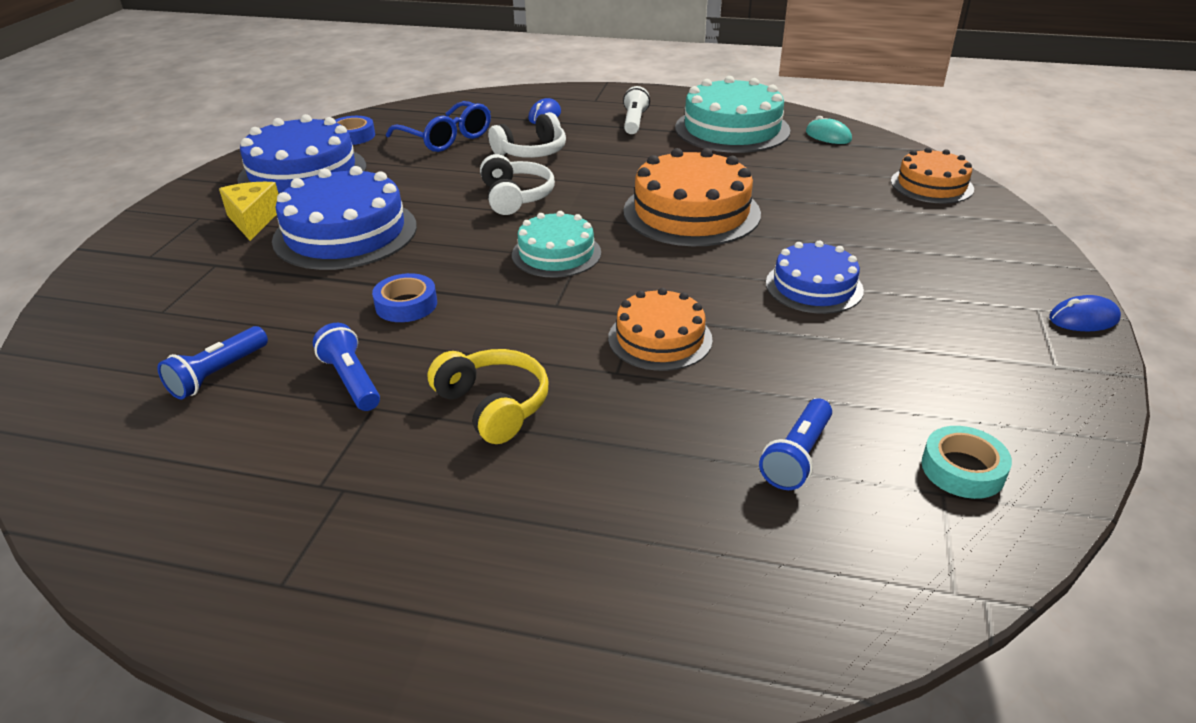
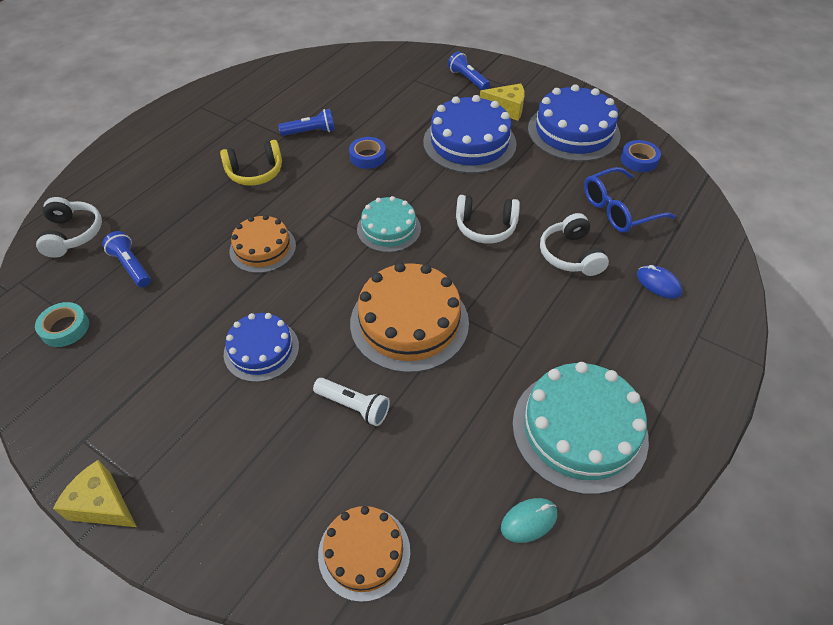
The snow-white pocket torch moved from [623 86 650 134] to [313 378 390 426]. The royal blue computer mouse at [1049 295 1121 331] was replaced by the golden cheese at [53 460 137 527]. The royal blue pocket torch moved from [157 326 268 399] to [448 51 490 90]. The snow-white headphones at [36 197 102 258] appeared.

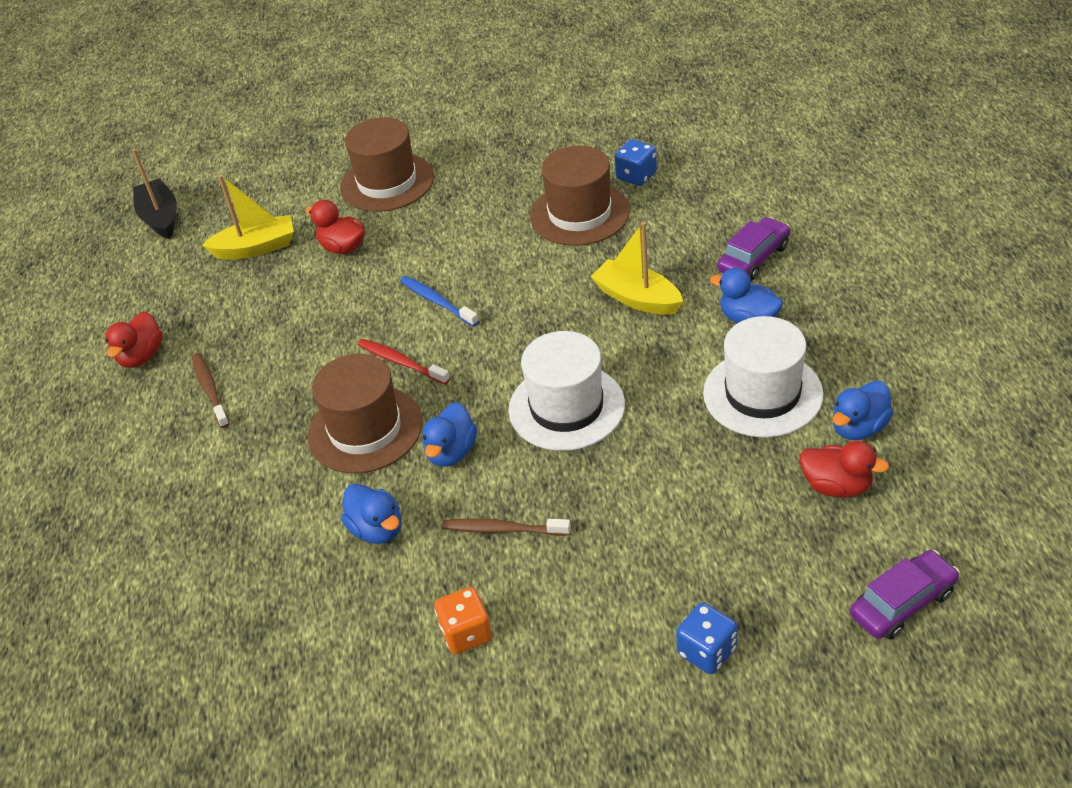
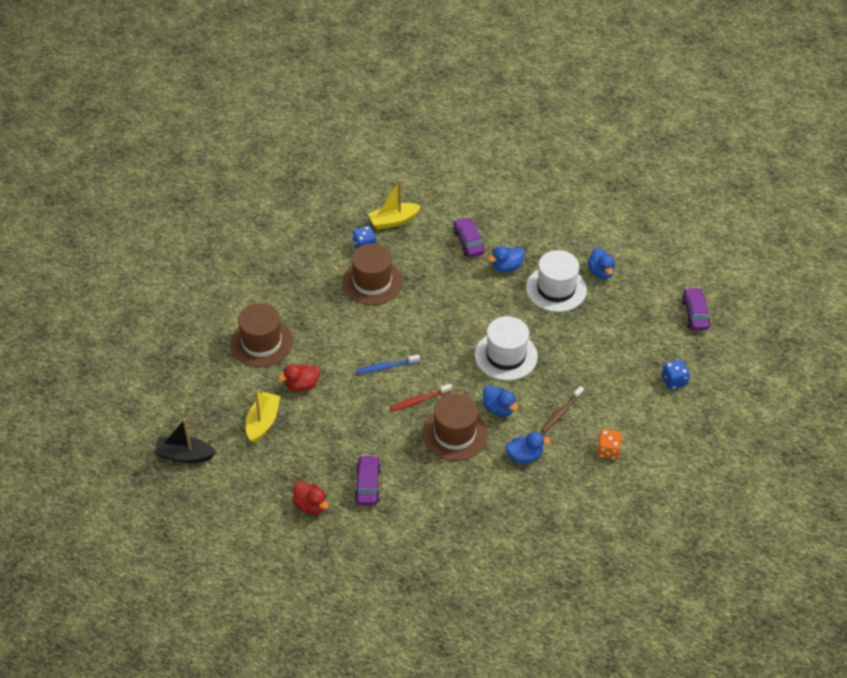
The golden toy boat moved from [590 222 683 315] to [368 180 421 230]. The dark brown tooth brush at [192 353 230 428] was replaced by the purple automobile at [354 455 381 505]. The scarlet rubber duck at [800 441 889 498] disappeared.

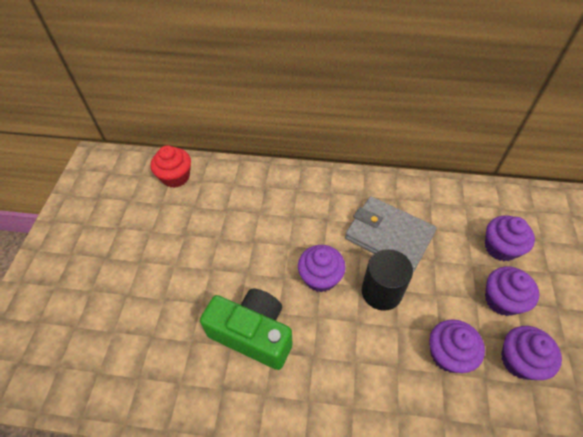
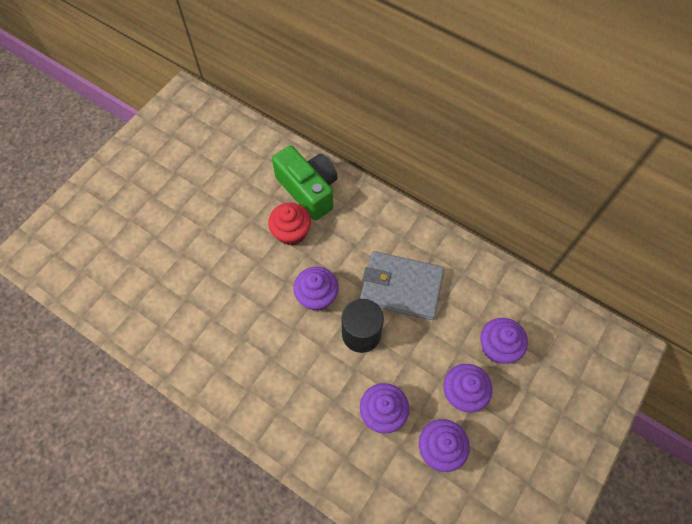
The scarlet cupcake moved from [150 145 191 188] to [268 203 311 246]. The grey wallet at [345 197 437 272] turned 45 degrees counterclockwise. The emerald compact camera moved from [200 288 293 370] to [272 145 338 221].

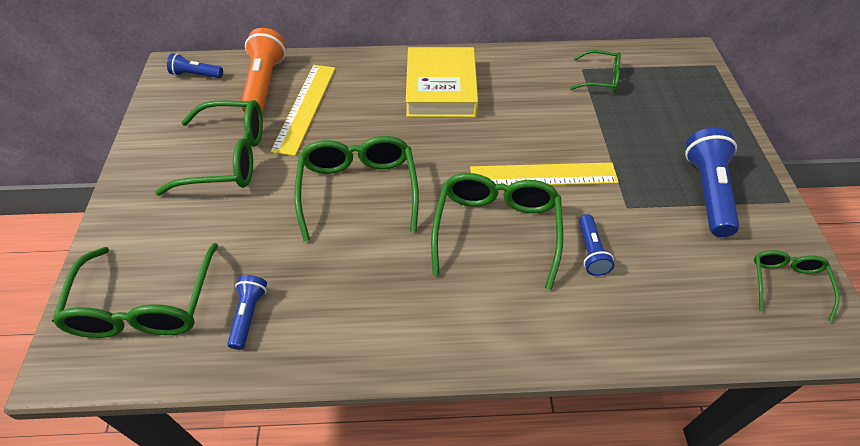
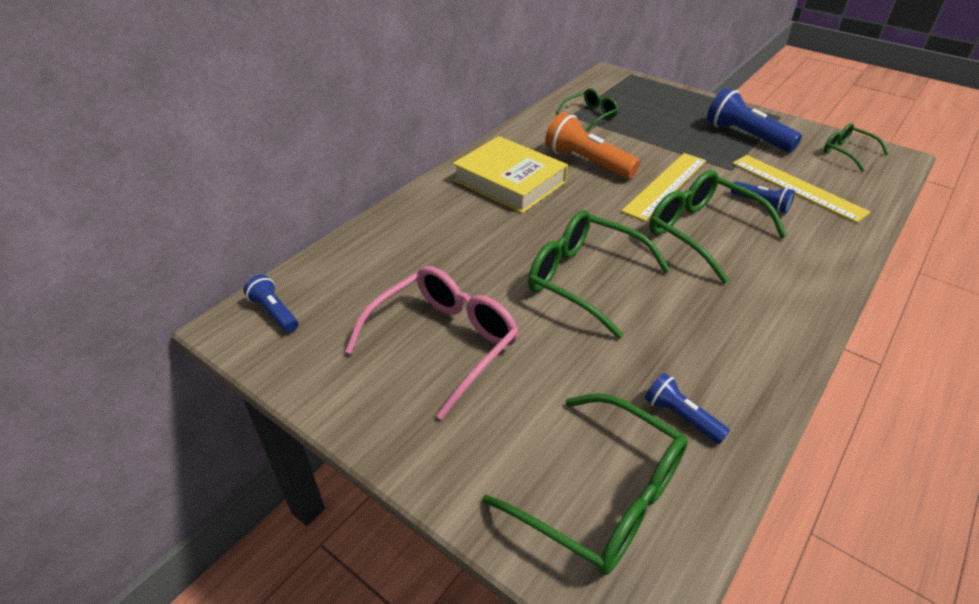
The orange pocket torch moved from [241 28 286 112] to [545 112 640 179]. The royal blue pocket torch at [167 53 223 78] turned 90 degrees clockwise. The golden ruler moved from [270 65 335 156] to [732 155 870 223]. The emerald glasses at [155 100 263 195] became the rosy glasses at [345 266 519 420].

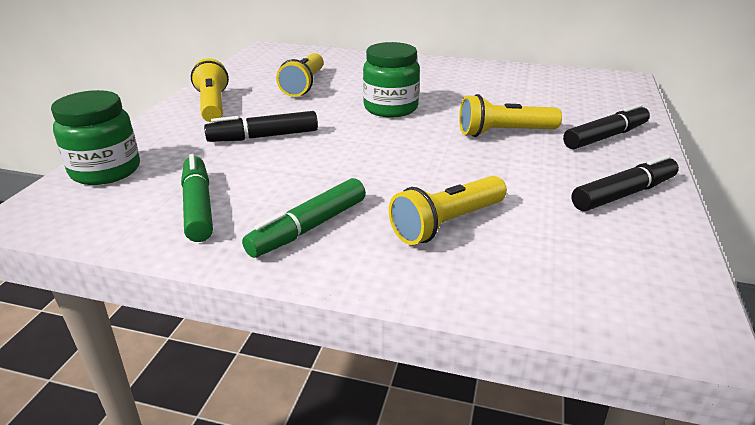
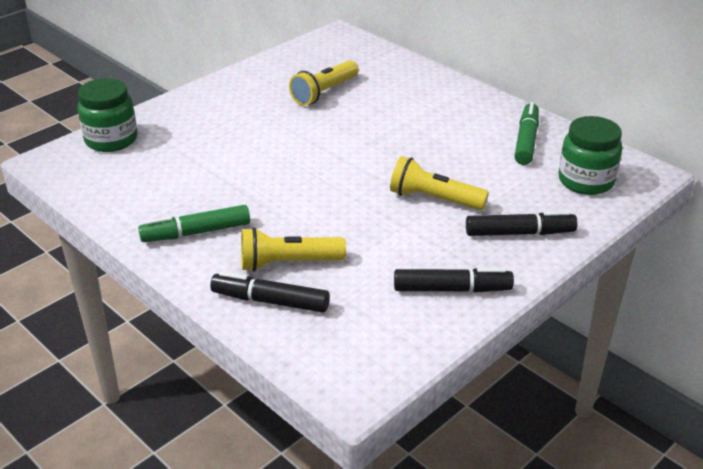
The emerald jar moved from [363 42 420 117] to [558 116 622 195]. The golden pocket torch at [191 58 229 122] disappeared. The jet-black marker pen moved from [204 111 318 142] to [210 272 330 313]. The emerald marker pen moved from [181 154 213 242] to [515 102 539 165].

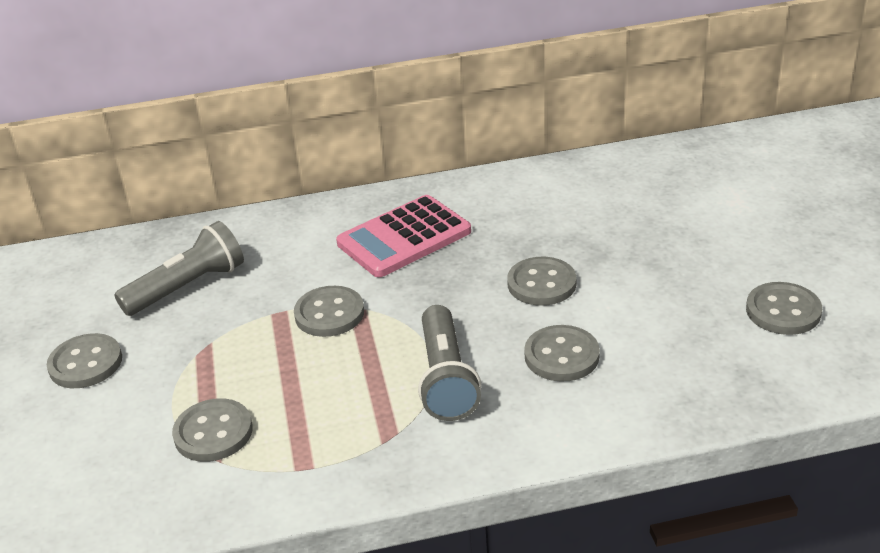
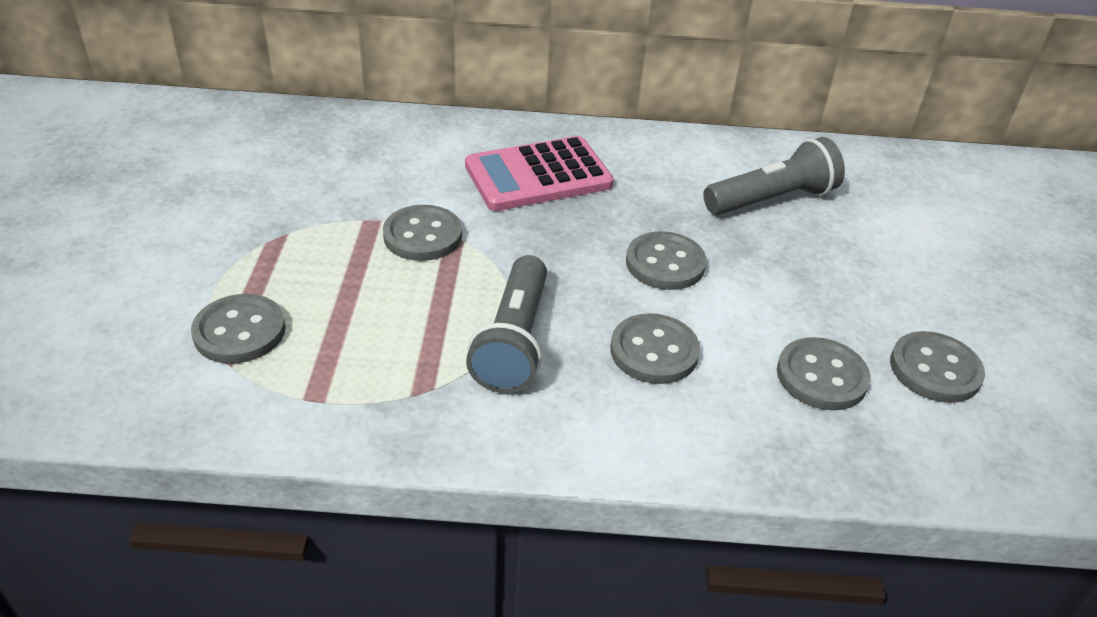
The grey pocket torch moved from [114 221 244 316] to [703 137 845 215]. The grey button moved from [47 333 122 388] to [777 337 871 410].

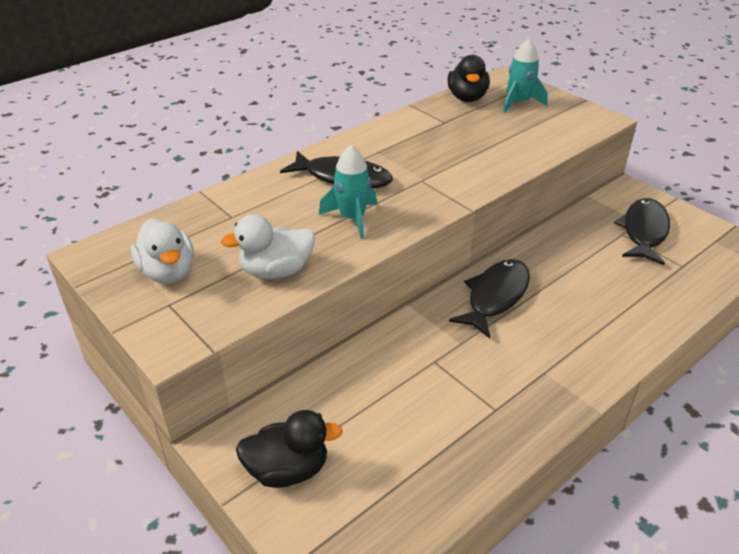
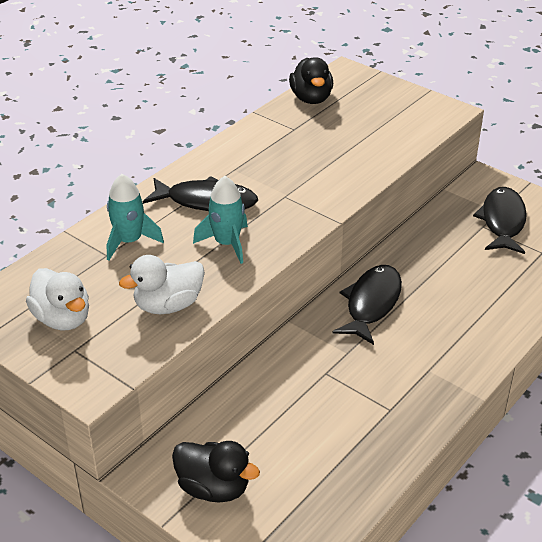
The turquoise rocket moved from [503 39 548 113] to [107 174 164 260]. The jet-black rubber duck at [236 410 343 488] turned 45 degrees clockwise.

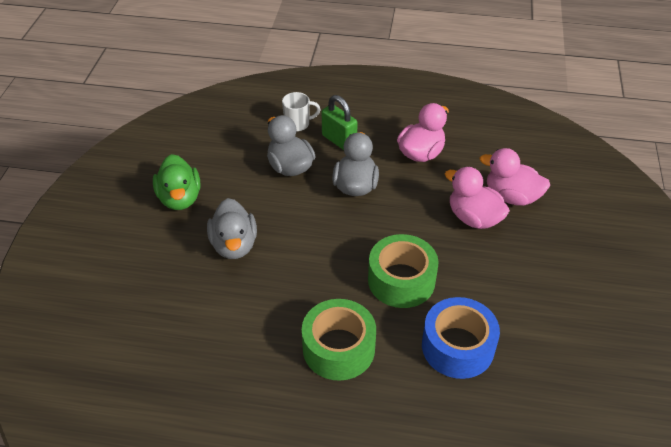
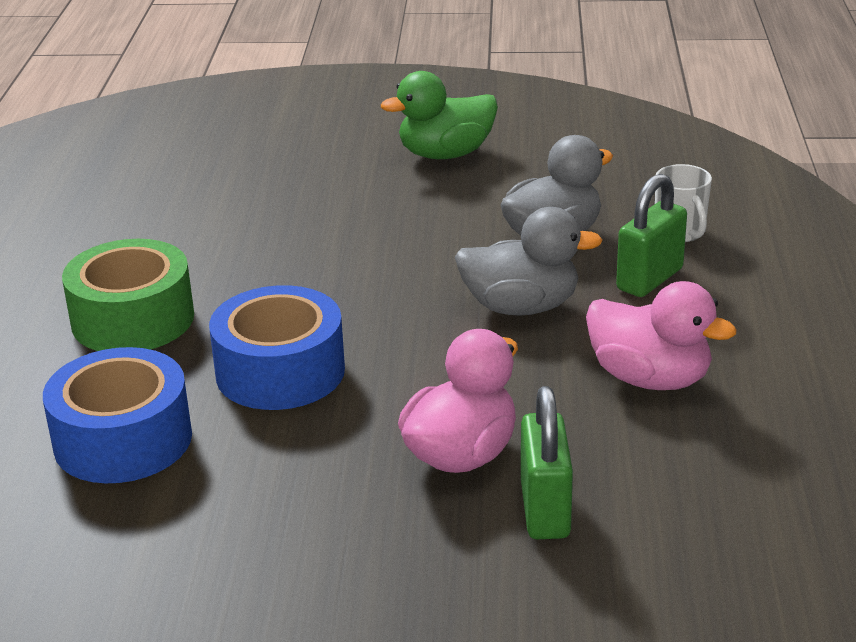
The rosy rubber duck at [480 148 550 206] was replaced by the emerald lock at [521 386 573 539]. The grey rubber duck at [207 198 257 259] disappeared. The emerald tape at [368 234 439 308] became the royal blue tape at [209 285 345 410].

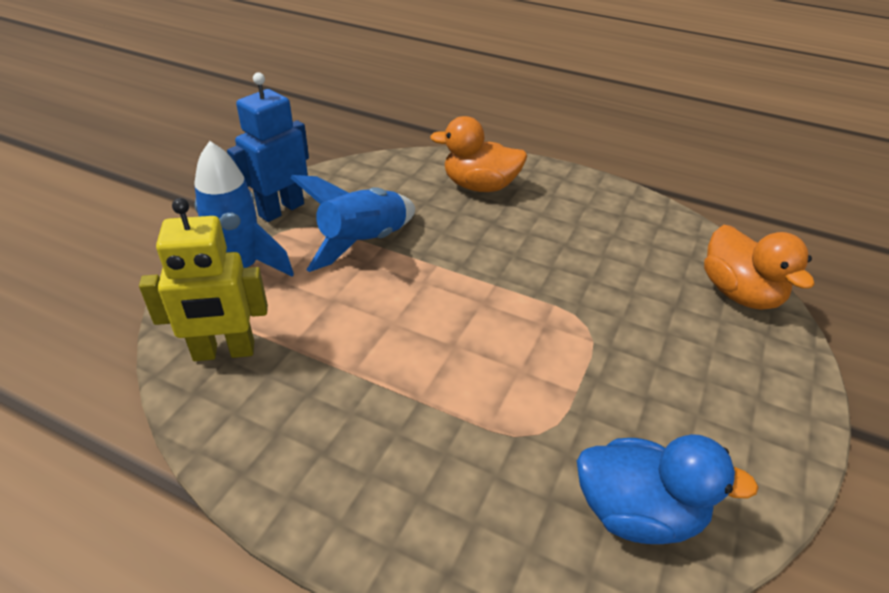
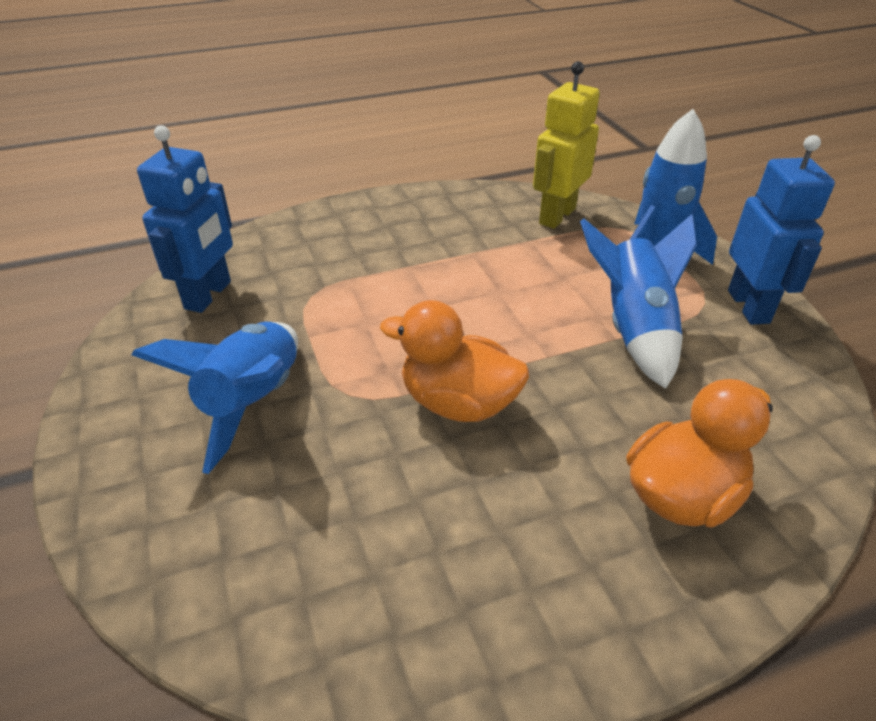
The orange rubber duck moved from [704 225 815 310] to [380 300 529 422]. The royal blue rubber duck at [577 434 759 544] was replaced by the royal blue robot at [137 125 233 313]. The royal blue rocket at [132 322 298 474] appeared.

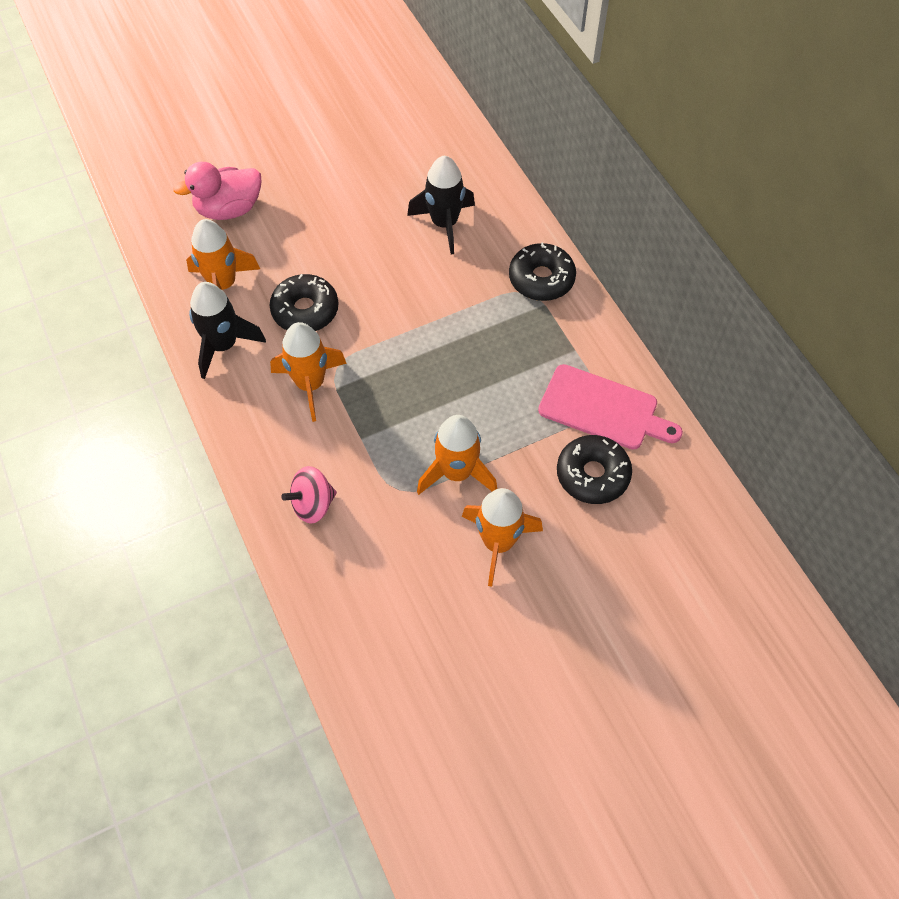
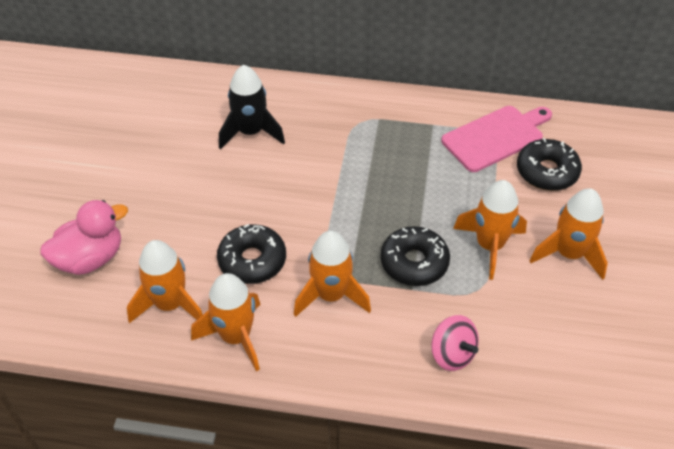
The rosy rubber duck at [173 162 262 220] turned 135 degrees counterclockwise. The jet-black glazed donut moved from [509 243 576 301] to [381 226 450 286]. The jet-black rocket at [189 282 266 379] became the orange rocket at [191 273 261 371]. The rosy spinning top at [281 466 337 524] turned 45 degrees counterclockwise.

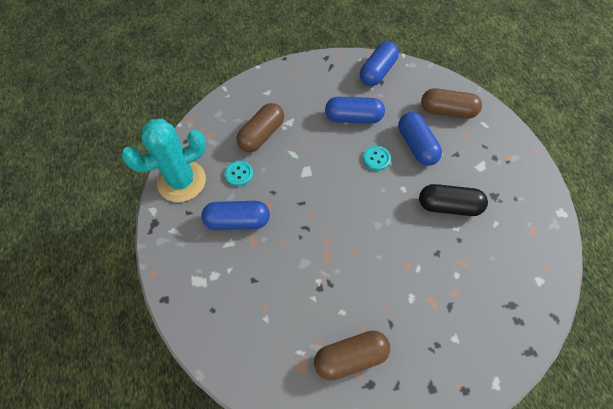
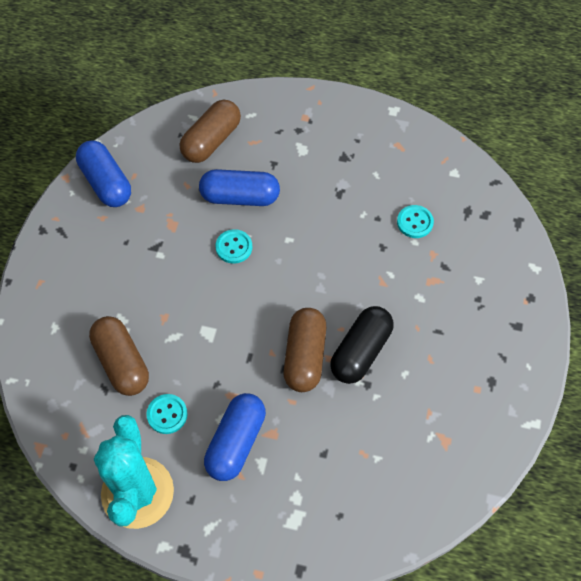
The royal blue capsule at [325 97 385 124] disappeared. The jet-black capsule moved from [419 184 488 216] to [330 306 394 384]. The dark brown capsule moved from [314 330 390 381] to [283 308 326 392]. The turquoise button at [397 205 434 238] appeared.

